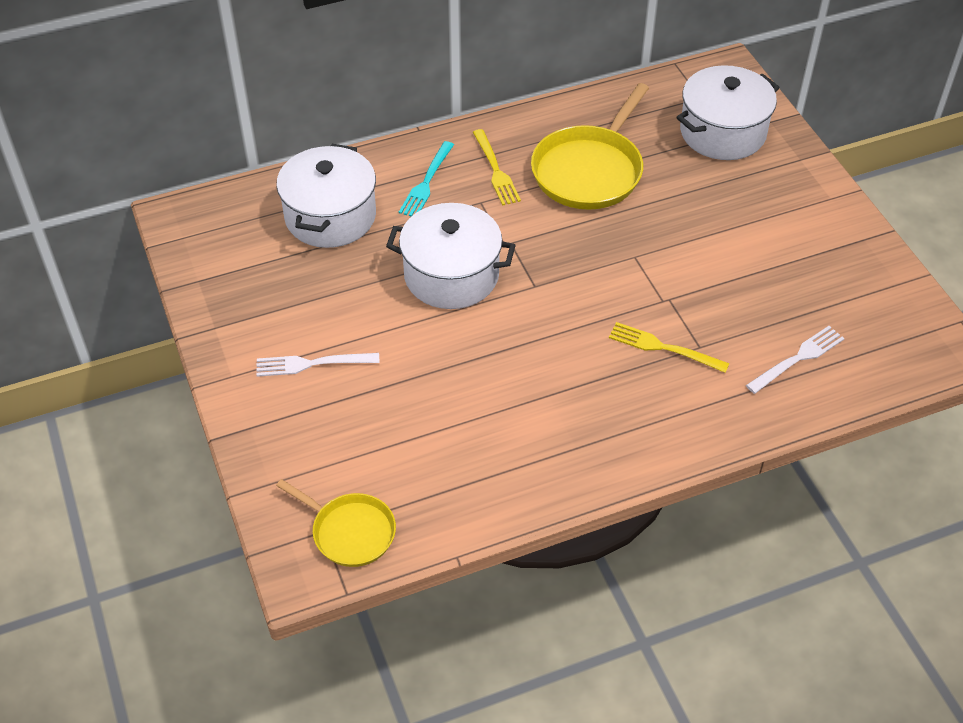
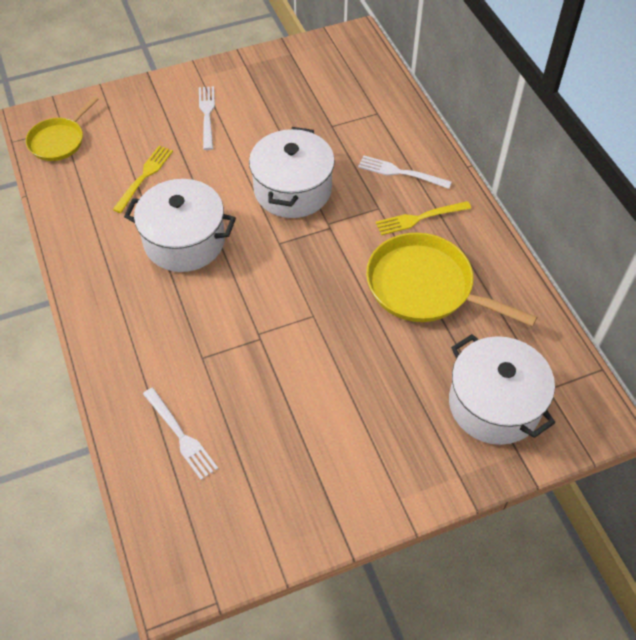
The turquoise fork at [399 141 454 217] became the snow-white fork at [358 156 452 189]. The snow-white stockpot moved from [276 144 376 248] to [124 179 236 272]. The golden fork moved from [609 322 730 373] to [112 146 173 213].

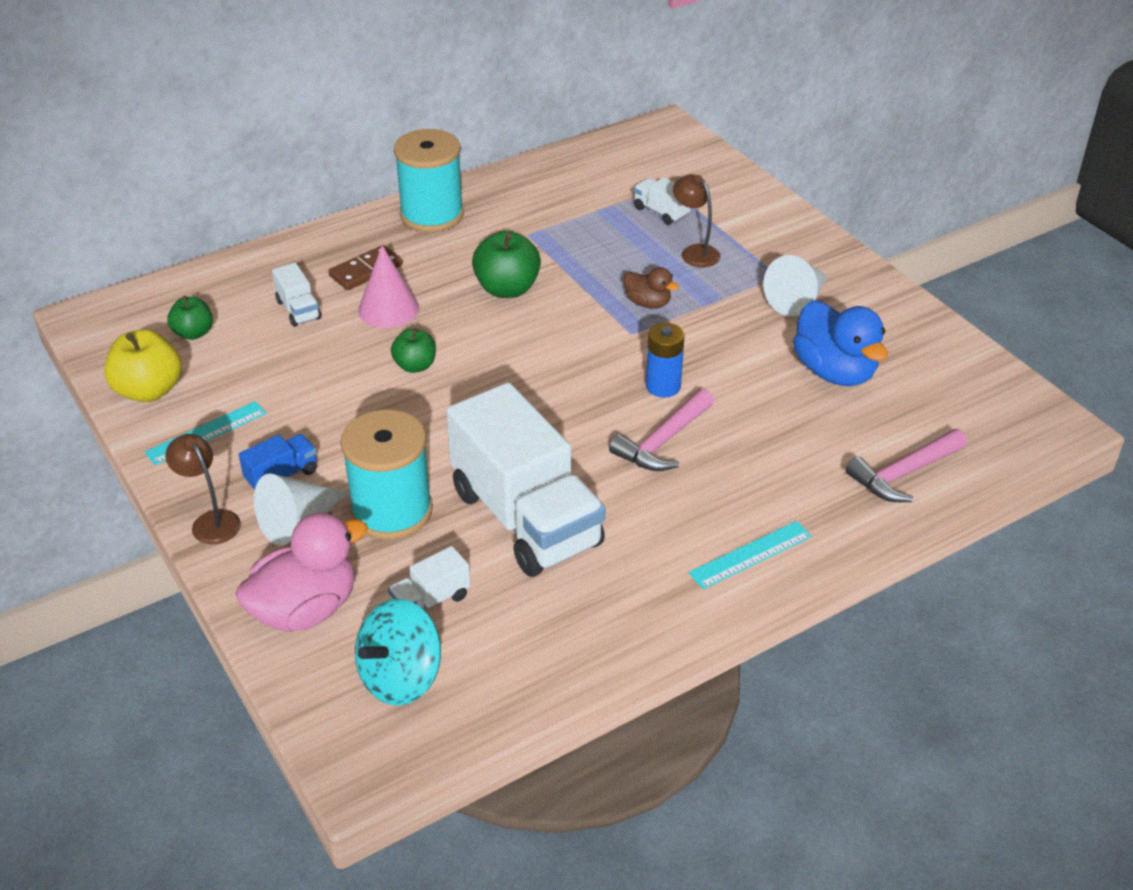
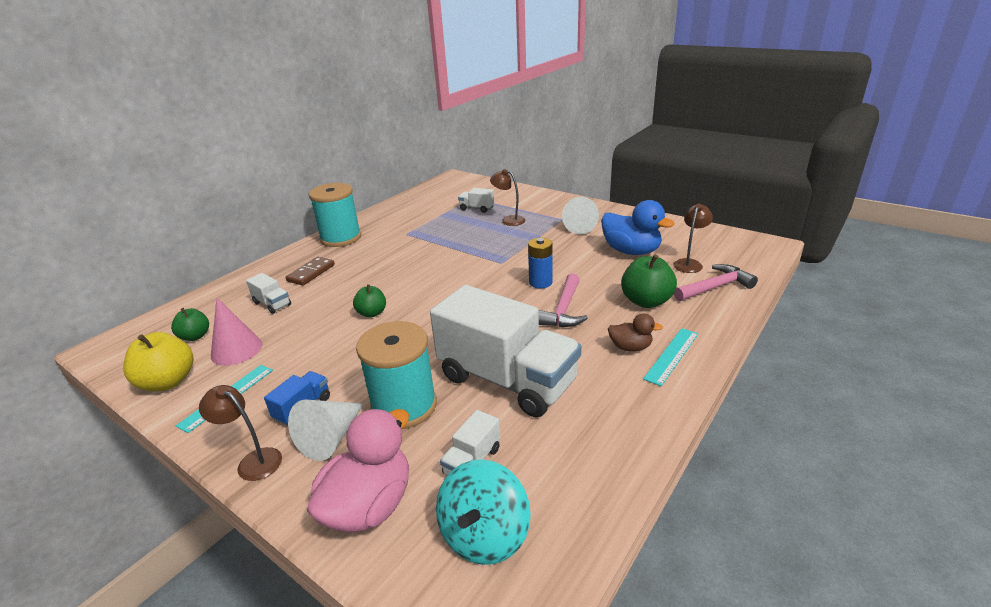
The emerald apple moved from [472 231 541 298] to [621 255 677 308]. The rosy solid cone moved from [358 245 419 328] to [211 298 262 366]. The dark brown rubber duck moved from [624 267 679 309] to [608 314 663 351]. The rosy claw hammer at [846 429 967 502] turned 150 degrees counterclockwise. The dark brown lamp at [673 204 713 273] appeared.

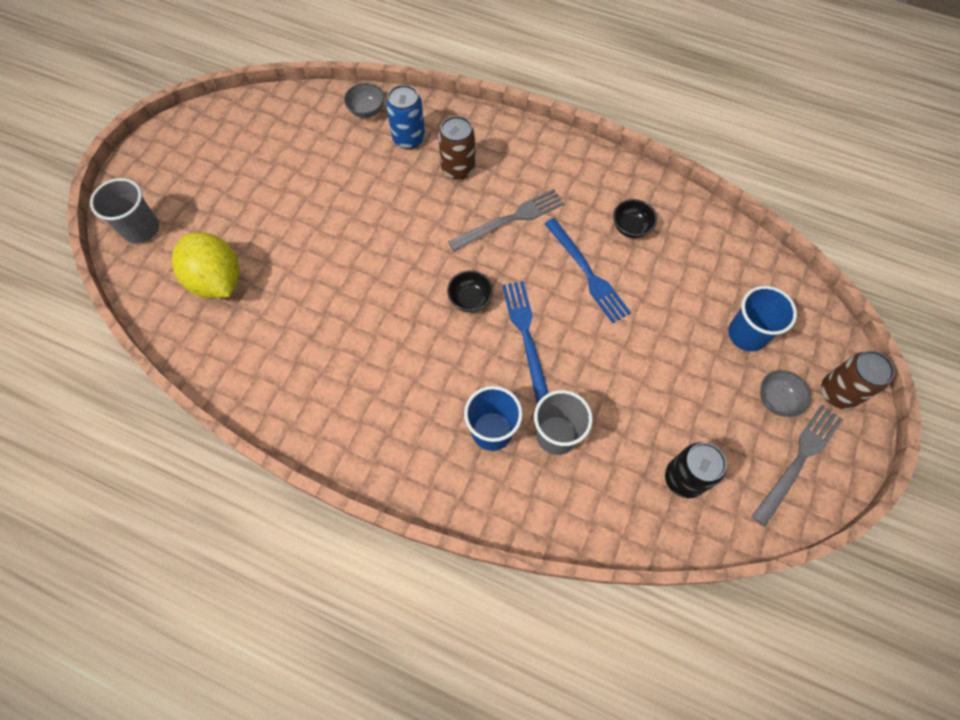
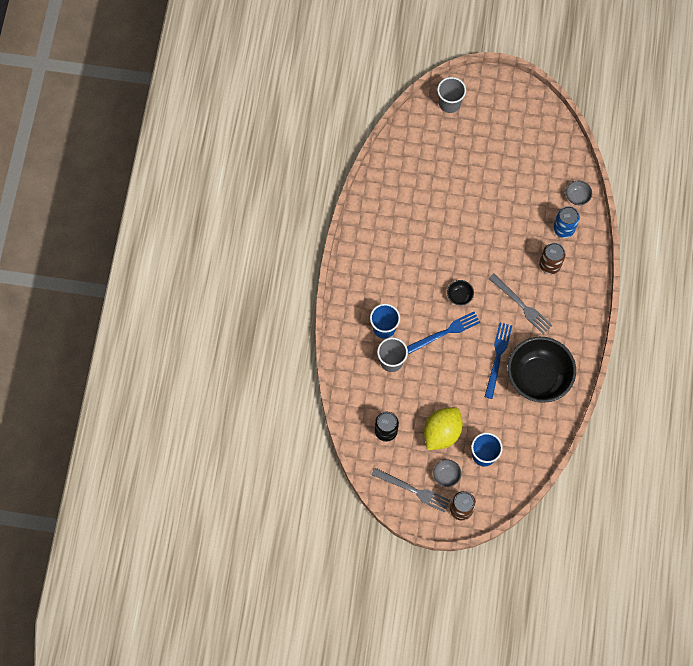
The jet-black bowl at [613 199 657 238] changed to 2.46 times the size. The royal blue fork at [544 218 631 323] turned 150 degrees clockwise. The golden citrus fruit moved from [172 232 240 299] to [424 407 463 450].

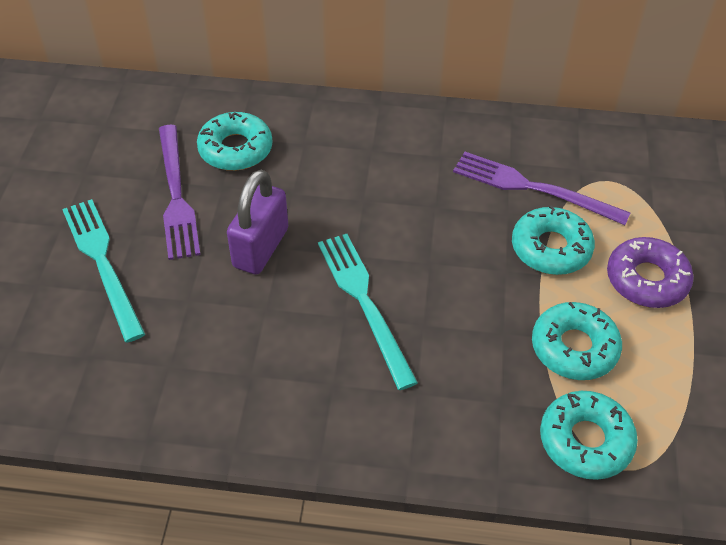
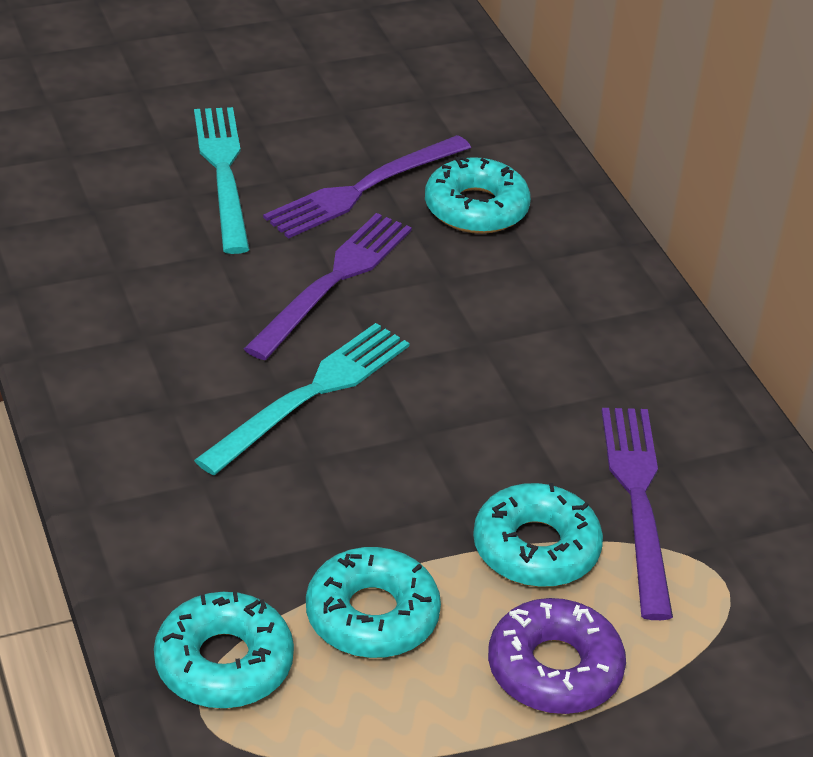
The purple lock at [227 170 288 275] was replaced by the purple fork at [244 213 412 360]. The turquoise fork at [62 199 145 343] turned 45 degrees counterclockwise.

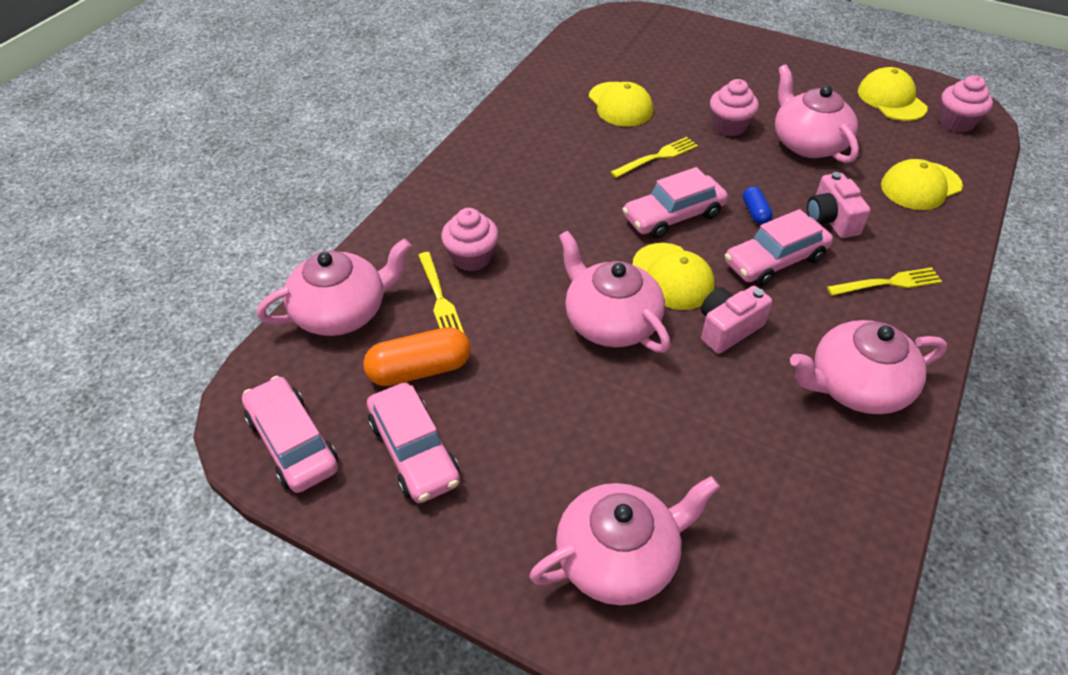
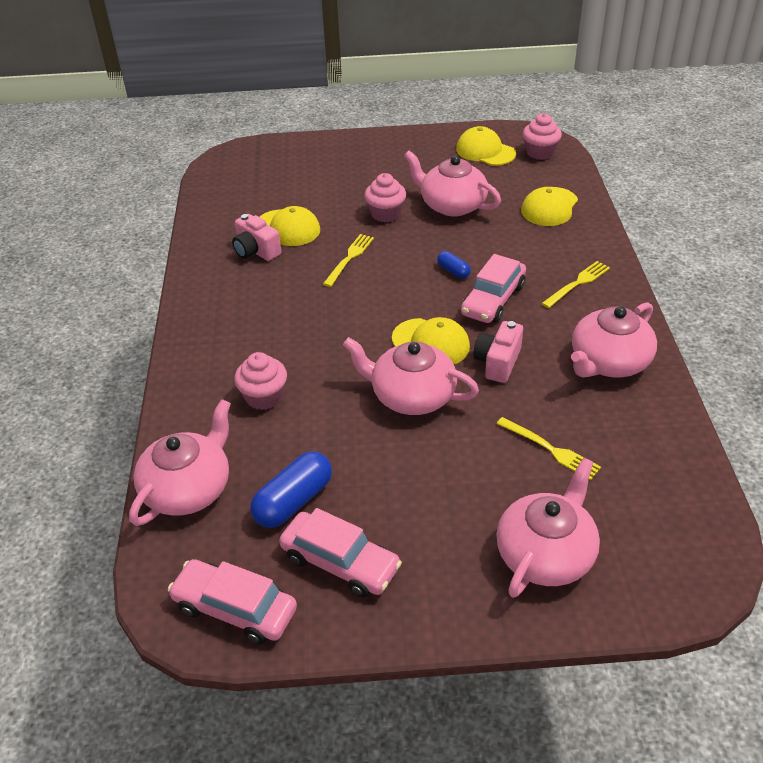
The rosy automobile at [622 167 728 239] disappeared. The rosy compact camera moved from [807 172 871 238] to [232 214 281 261]. The golden fork moved from [418 252 464 333] to [496 417 601 480]. The orange capsule at [363 327 471 386] became the royal blue capsule at [250 451 332 528].

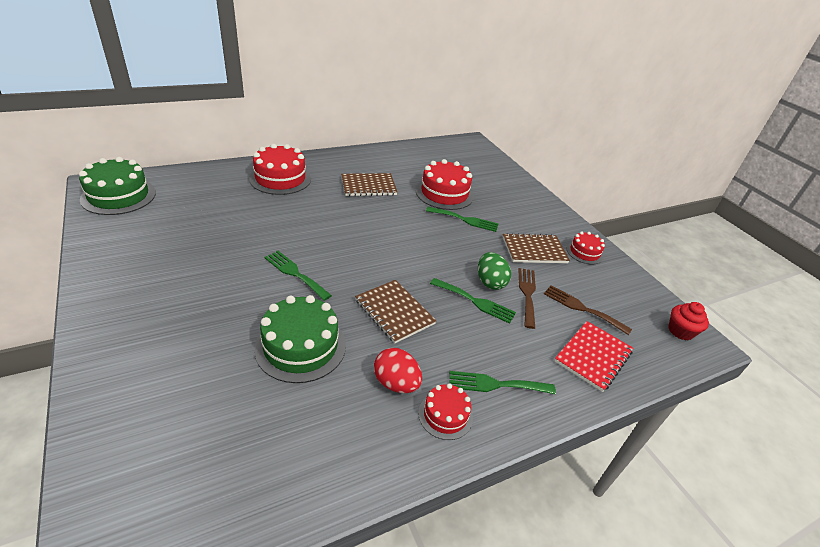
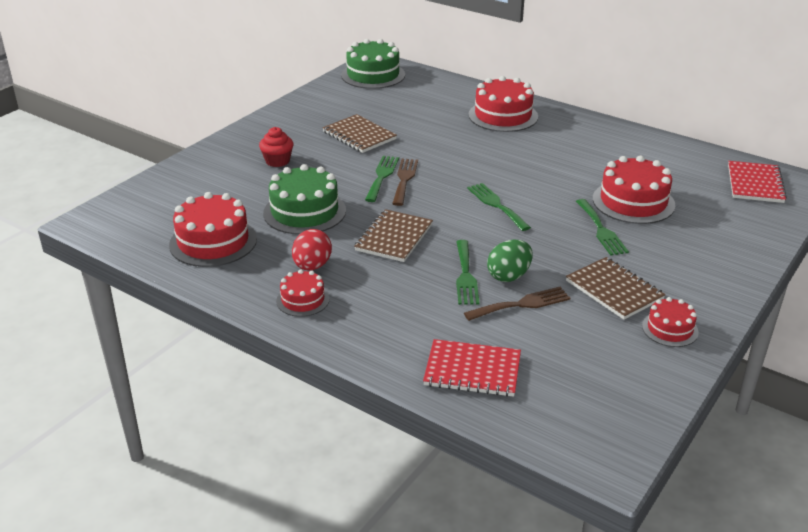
The dark brown notebook moved from [341 173 397 196] to [323 114 397 153]. The dark brown fork moved from [544 285 632 335] to [392 159 418 206]. The scarlet cupcake moved from [668 302 709 340] to [259 127 293 167]. The emerald fork moved from [449 371 556 394] to [467 183 531 231]. The scarlet notebook at [728 161 787 203] appeared. The scarlet gateau at [169 192 257 267] appeared.

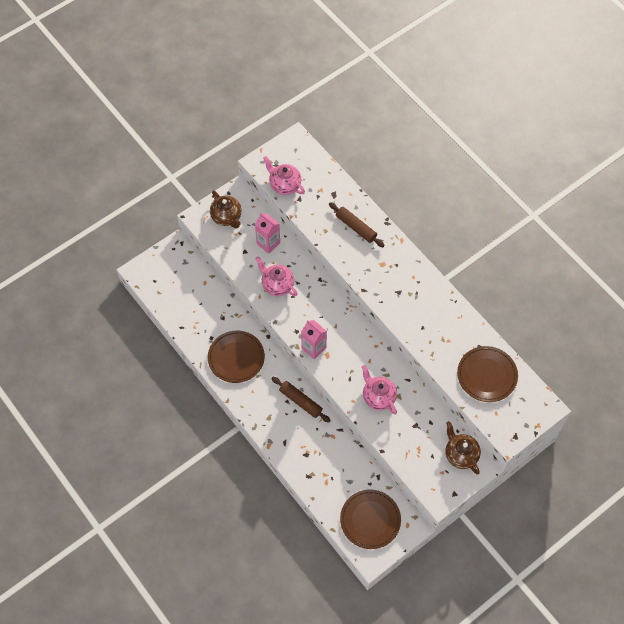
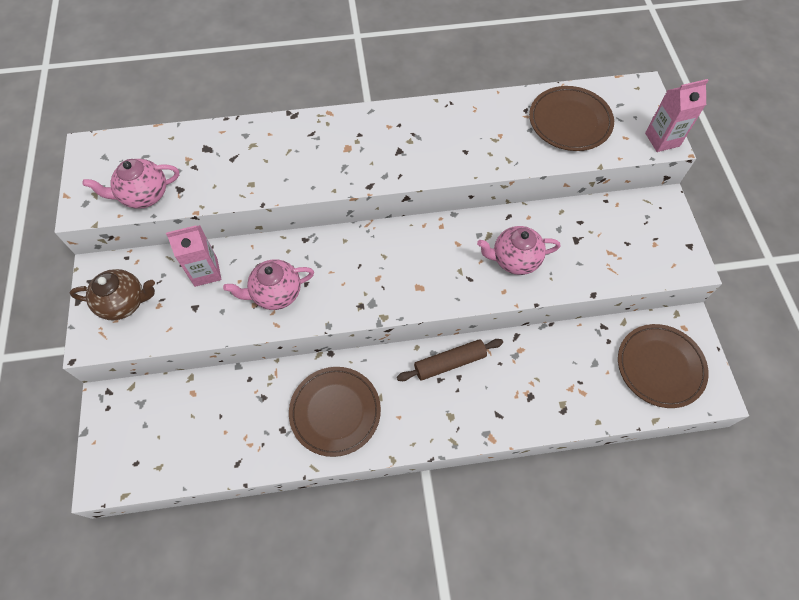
The dark brown pastry roller at [329 202 385 247] disappeared. The rosy juice carton moved from [301 320 327 359] to [645 79 708 152]. The dark brown tea pot at [445 421 481 474] disappeared.

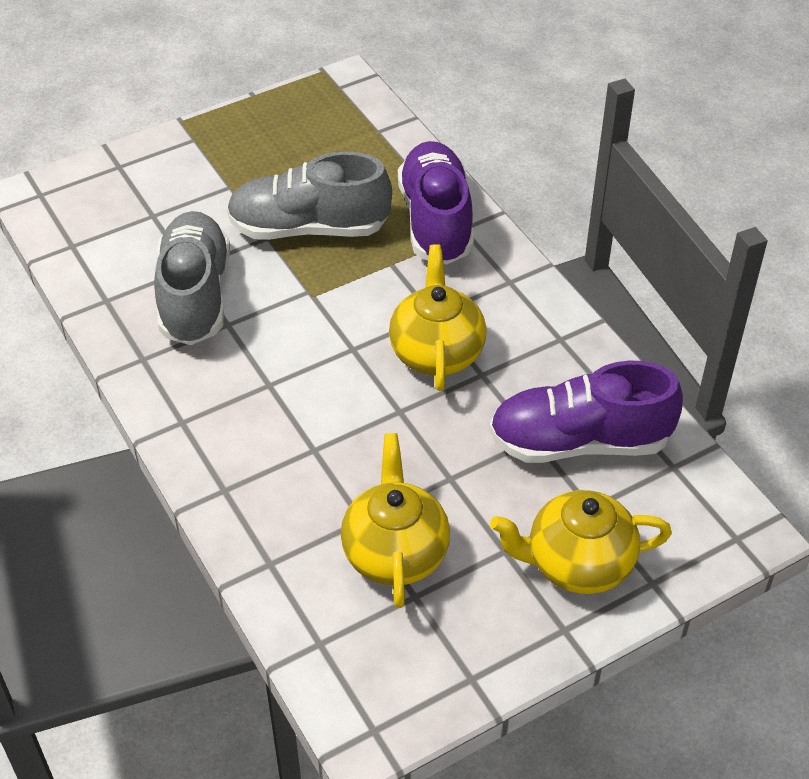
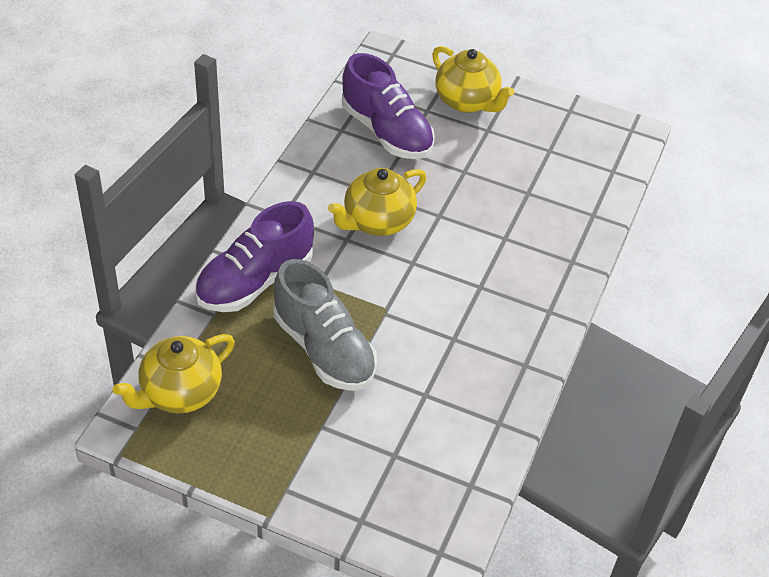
The grey lace-up shoe at [154 211 230 345] disappeared. The golden tea pot moved from [341 433 450 608] to [113 334 235 414].

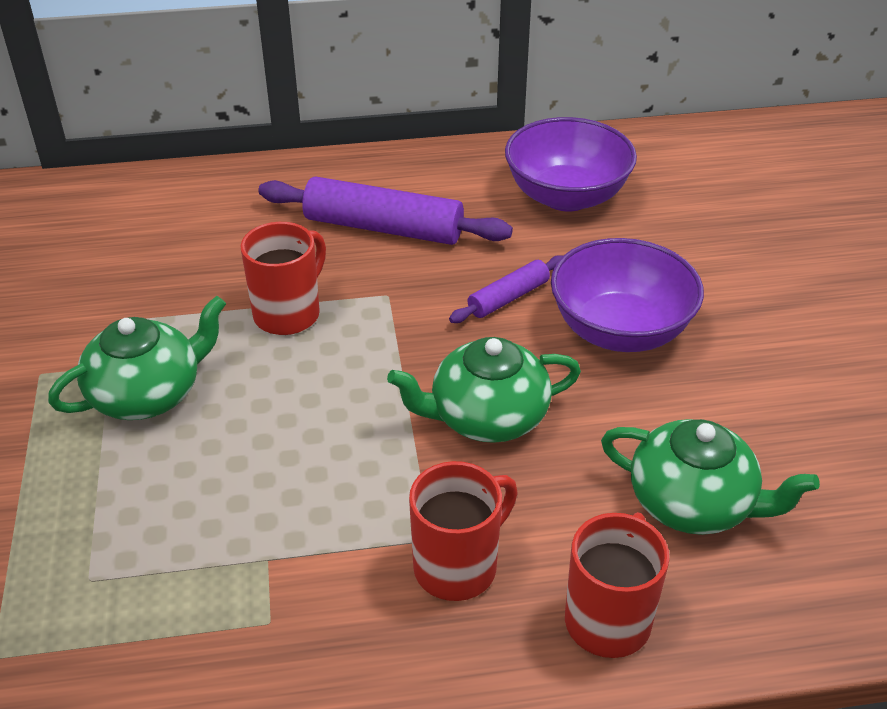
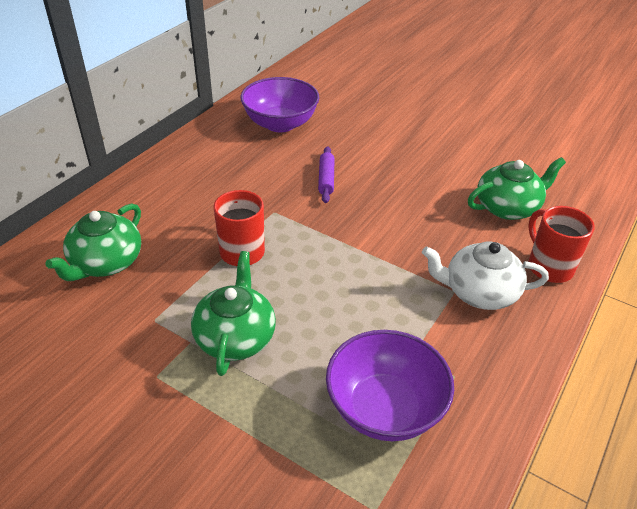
The purple pastry roller at [258 176 513 245] disappeared. The purple bowl moved from [551 238 704 352] to [326 330 454 441]. The emerald tea pot moved from [387 337 581 443] to [45 203 141 281]. The scarlet coffee mug at [409 461 518 601] was replaced by the snow-white tea pot at [422 242 549 310].

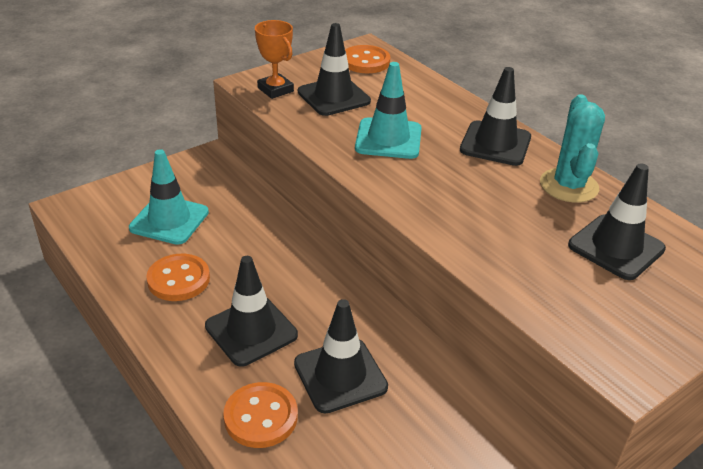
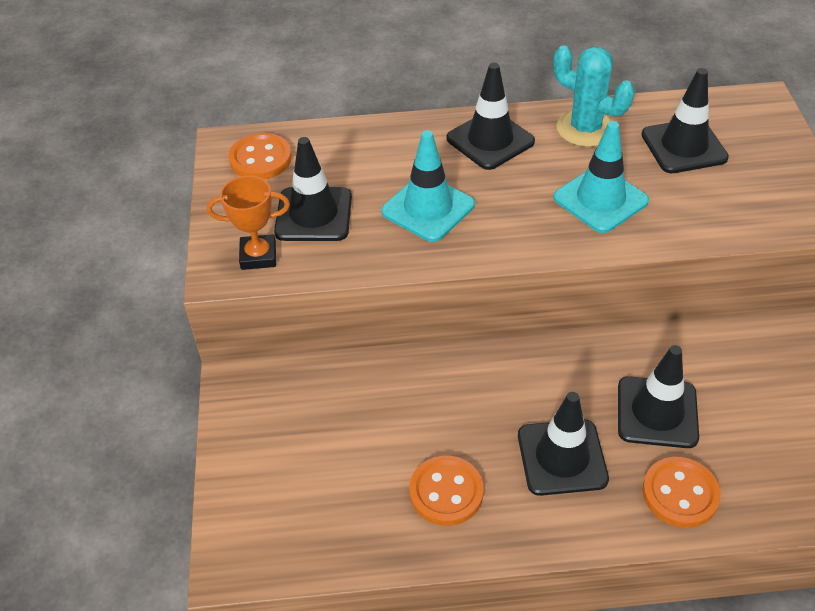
The turquoise traffic cone moved from [129 149 209 245] to [553 121 649 233].

